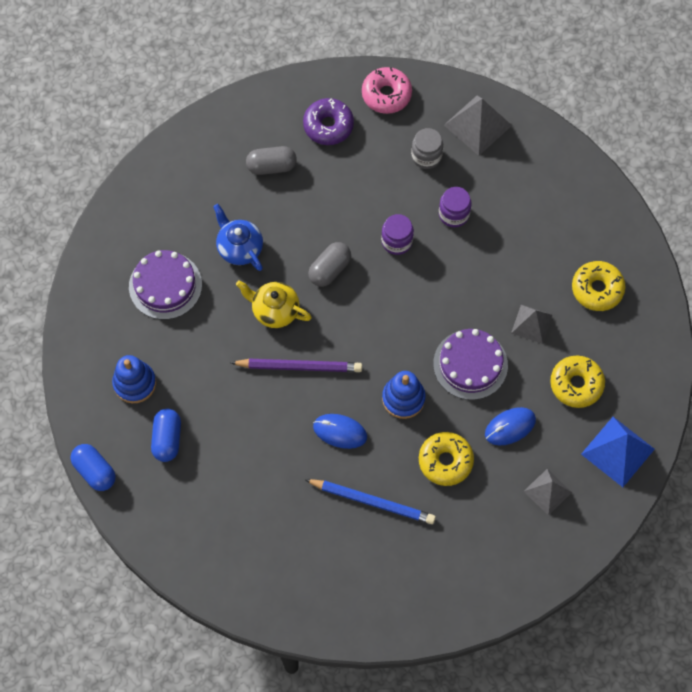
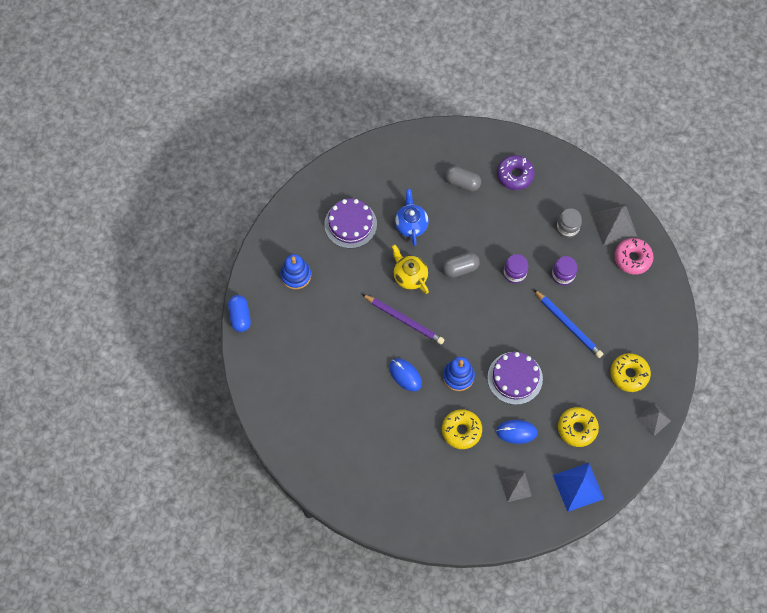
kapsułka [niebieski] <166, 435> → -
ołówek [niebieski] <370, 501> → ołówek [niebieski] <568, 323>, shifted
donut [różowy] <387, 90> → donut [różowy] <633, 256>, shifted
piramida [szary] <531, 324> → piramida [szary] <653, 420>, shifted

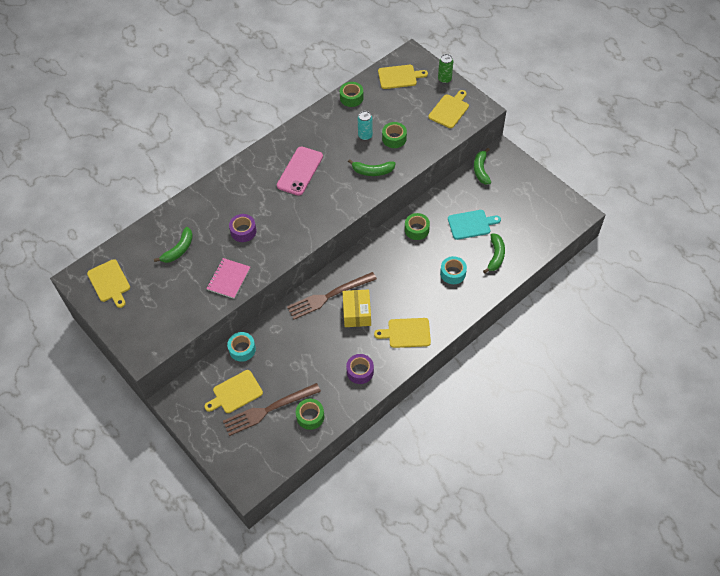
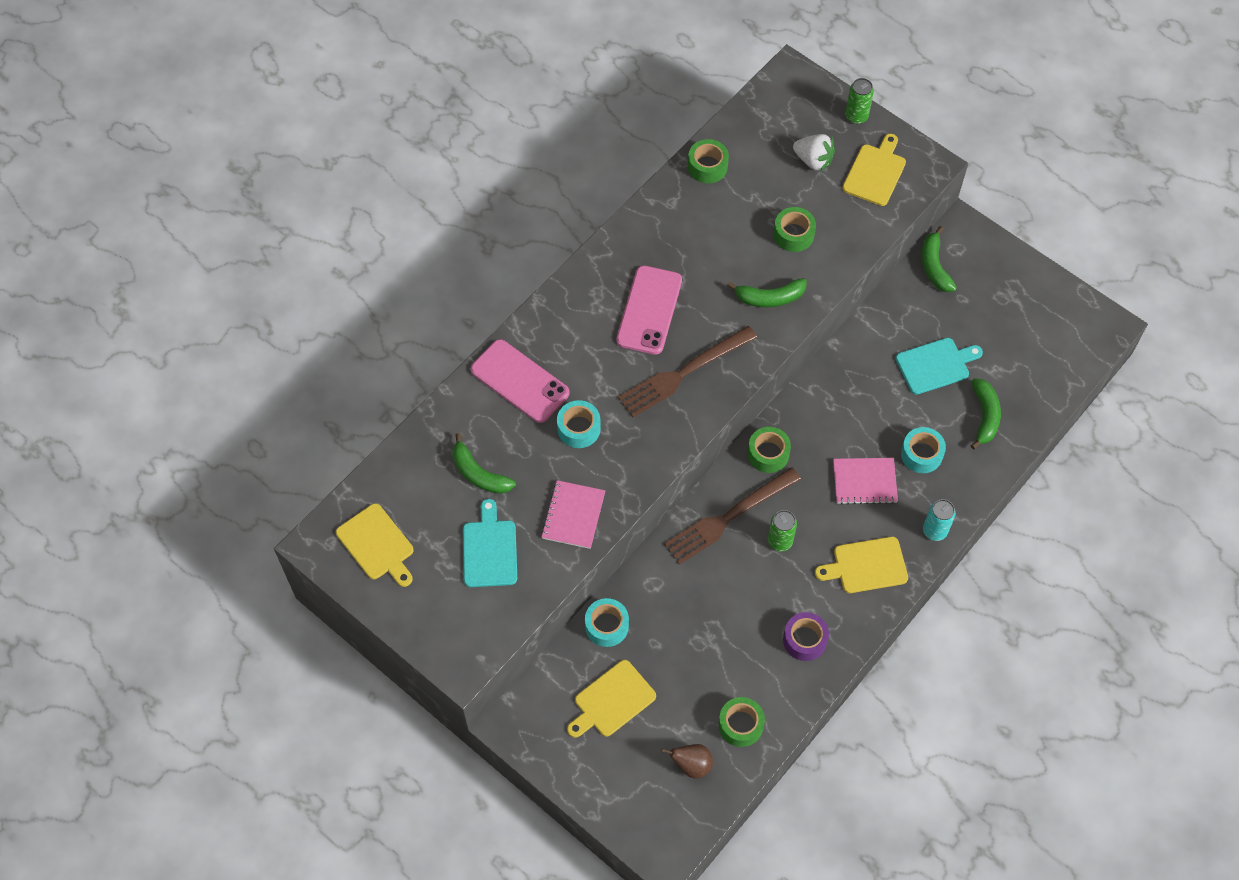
deska do krojenia [żółty] <403, 77> → -
- → deska do krojenia [turkusowy] <490, 543>
- → telefon [różowy] <520, 381>
- → gruszka [brązowy] <687, 761>
- → truskawka [biały] <814, 153>
- → zeszyt [różowy] <865, 481>
widelec [brązowy] <272, 409> → widelec [brązowy] <687, 371>, shifted
puszka [turkusowy] <365, 125> → puszka [turkusowy] <939, 520>, shifted
taśma klejąca [zielony] <417, 226> → taśma klejąca [zielony] <769, 450>, shifted
pudełko [żółty] <357, 308> → puszka [zielony] <782, 531>
taśma klejąca [fioletowy] <243, 228> → taśma klejąca [turkusowy] <579, 424>
banan [zielony] <173, 245> → banan [zielony] <484, 463>, 105 degrees clockwise

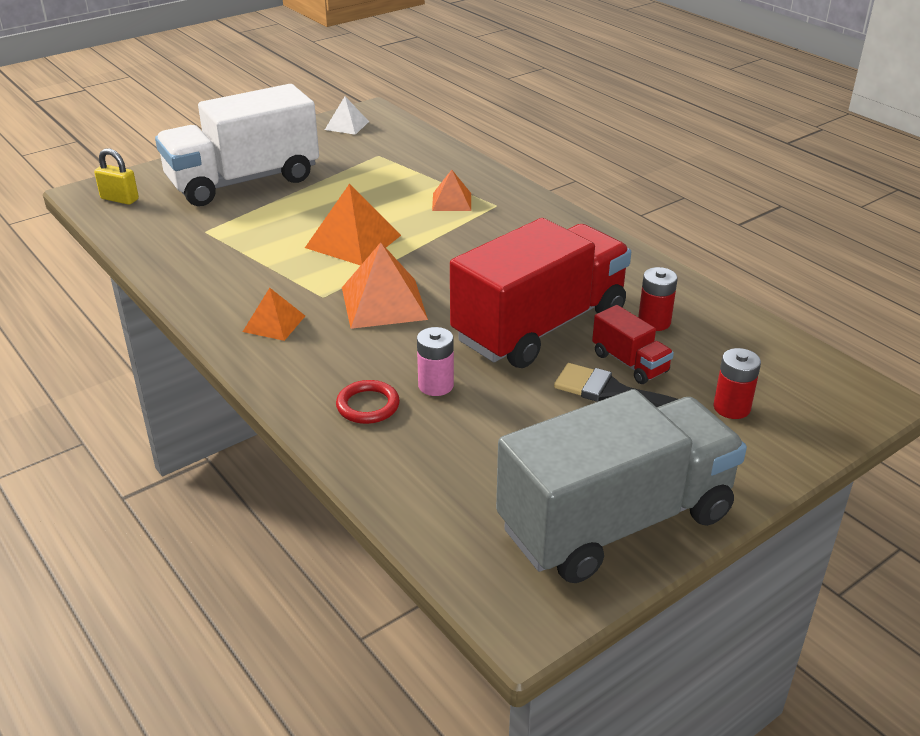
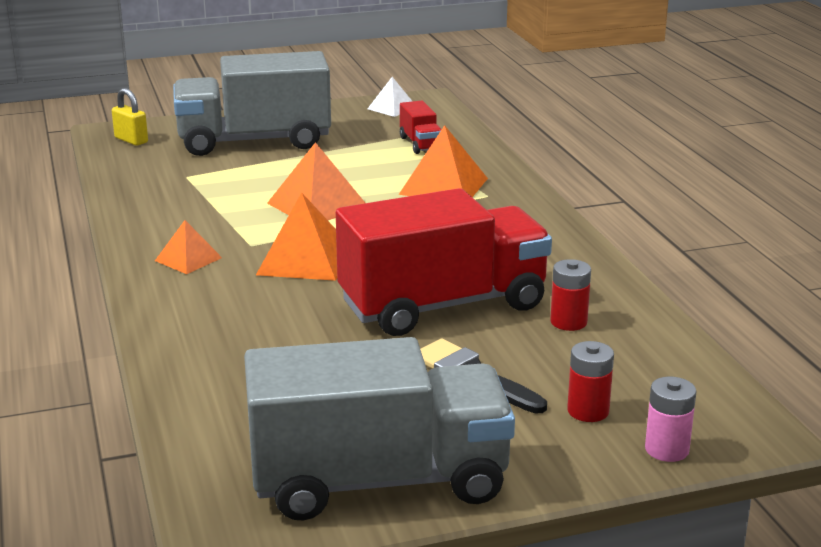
pierścień [czerwony] <368, 402> → -
bateria [różowy] <435, 361> → bateria [różowy] <671, 419>, shifted
ciężarówka [czerwony] <633, 344> → ciężarówka [czerwony] <420, 127>, shifted
ciężarówka [biały] <237, 145> → ciężarówka [szary] <252, 103>
piramida [pomarańczowy] <451, 190> → piramida [pomarańczowy] <443, 161>, x1.68

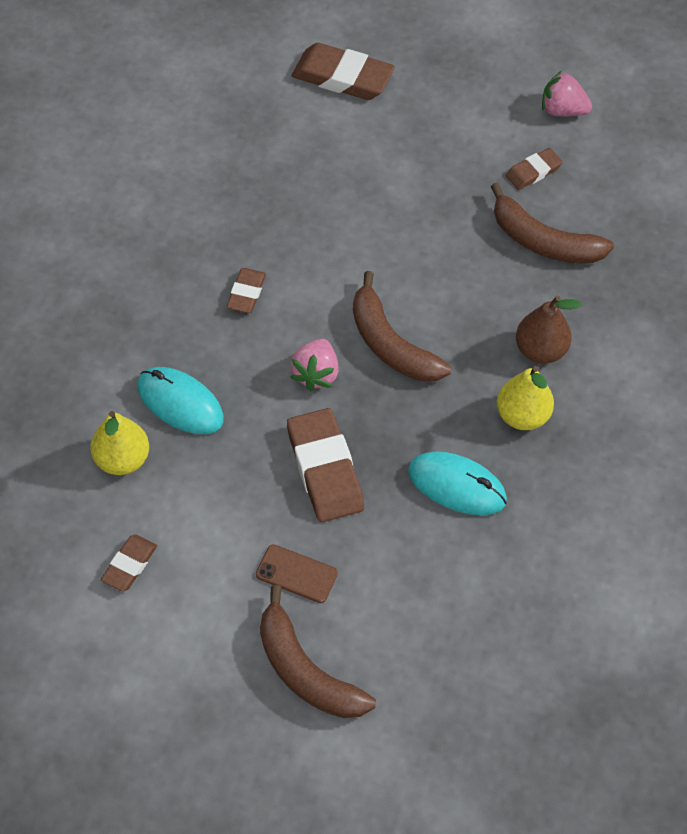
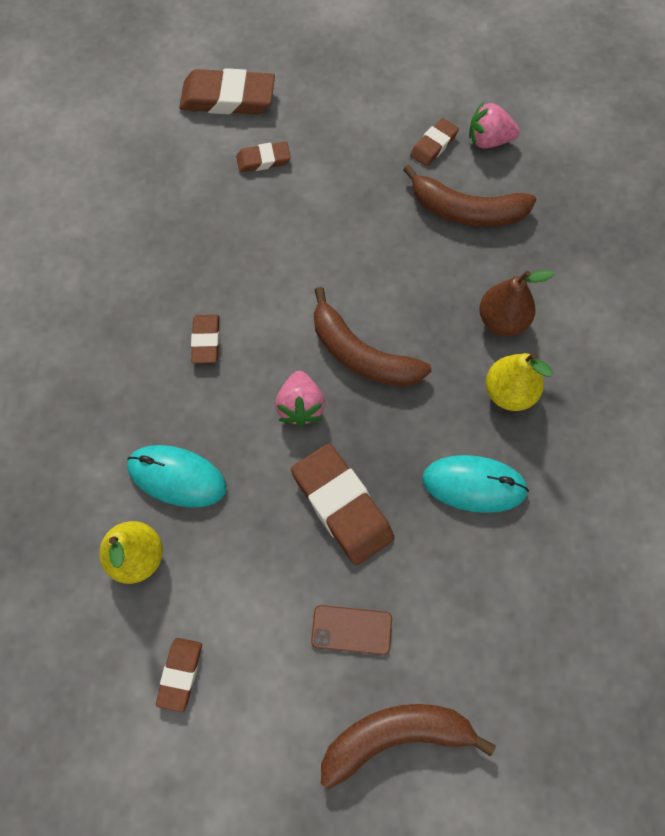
- → gumka do mazania [brązowy] <263, 156>
truskawka [różowy] <567, 93> → truskawka [różowy] <494, 124>, shifted
banan [brązowy] <318, 651> → banan [brązowy] <408, 746>, 135 degrees clockwise

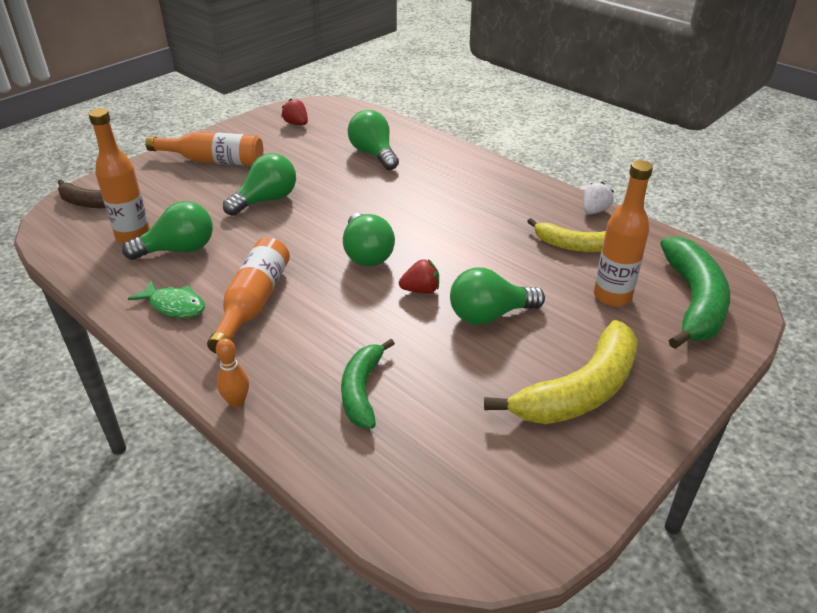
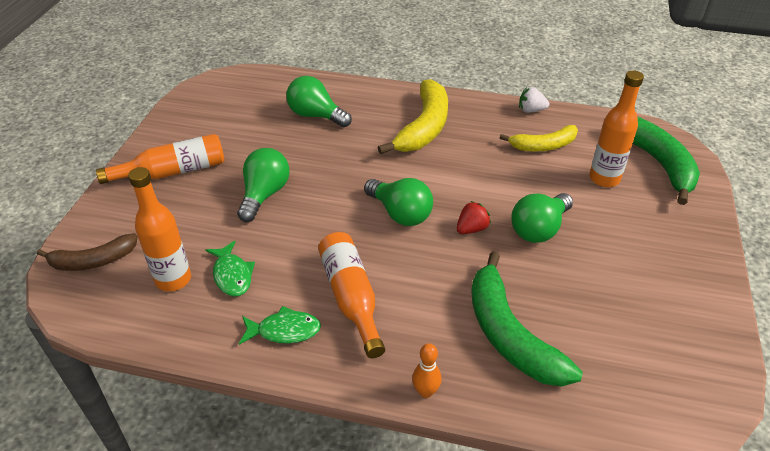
truskawka [czerwony] <294, 112> → -
banan [żółty] <561, 372> → banan [żółty] <413, 116>, shifted
żarówka [zielony] <167, 230> → ryba [zielony] <230, 269>
truskawka [biały] <598, 198> → truskawka [biały] <534, 100>, 90 degrees counterclockwise
banan [zielony] <368, 384> → banan [zielony] <527, 319>, x1.61

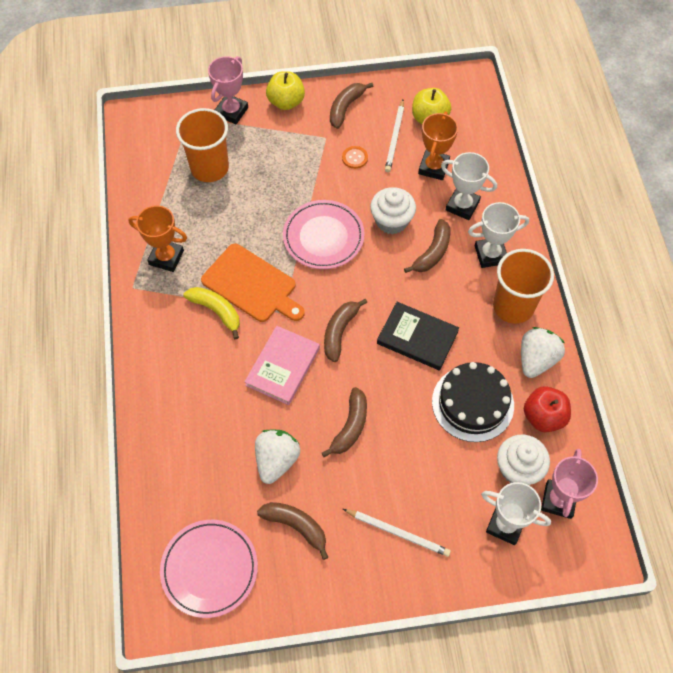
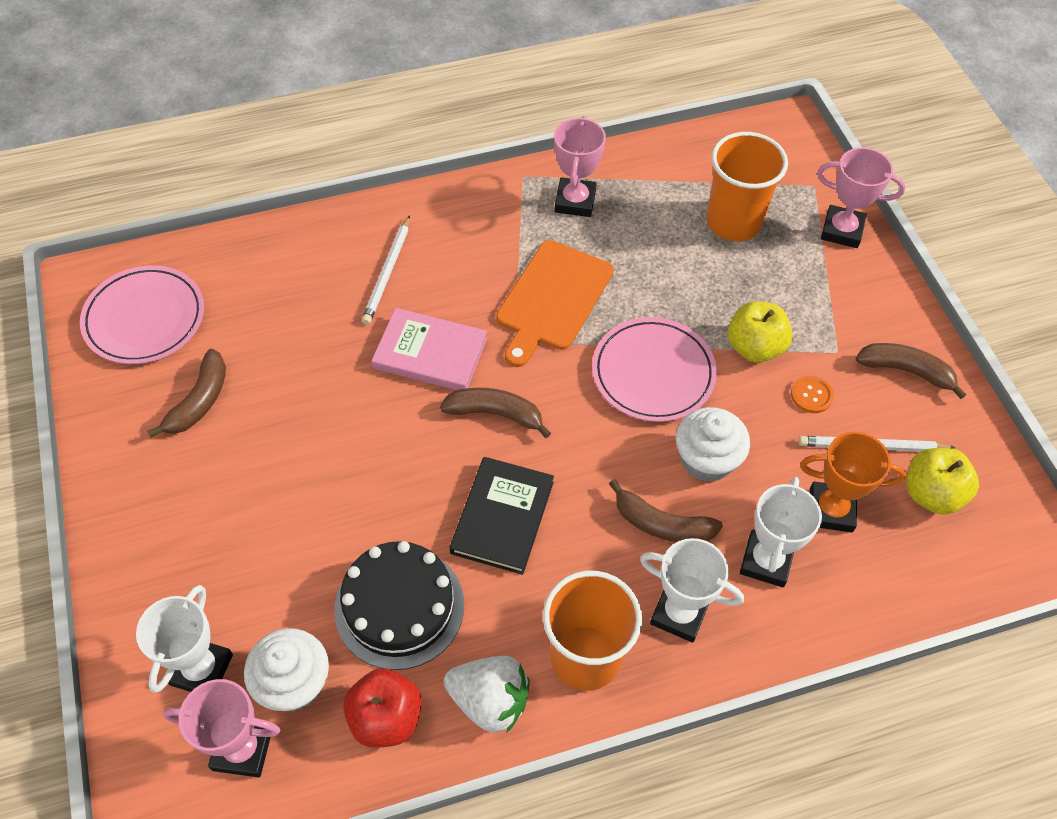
banan [żółty] <211, 313> → -
truskawka [biały] <277, 456> → -
banan [brązowy] <344, 422> → -
jabłko [żółty] <285, 90> → jabłko [żółty] <760, 332>, shifted
ołówek [biały] <397, 533> → ołówek [biały] <386, 270>, shifted
puchar [pomarańczowy] <157, 238> → puchar [różowy] <580, 166>
puchar [biały] <498, 235> → puchar [biały] <692, 590>, 45 degrees counterclockwise

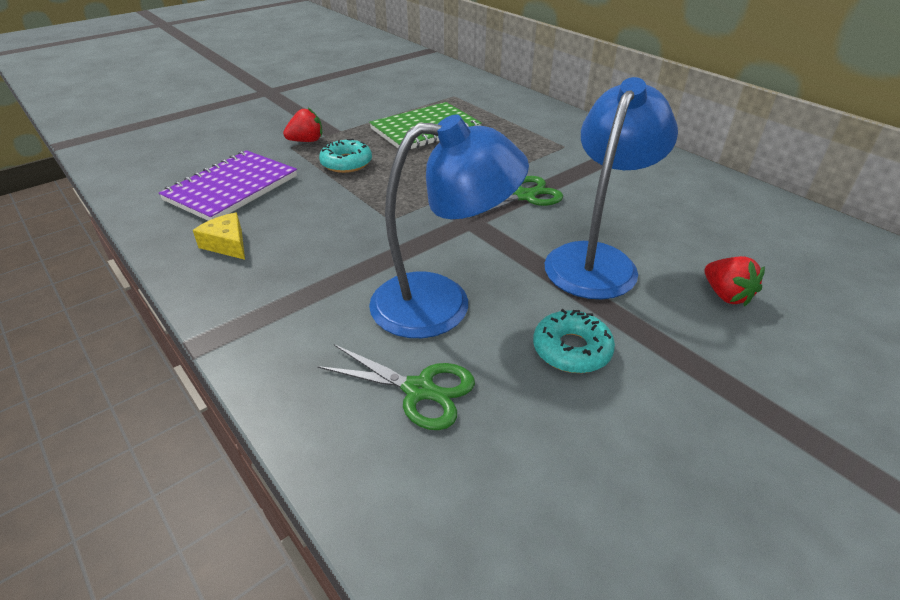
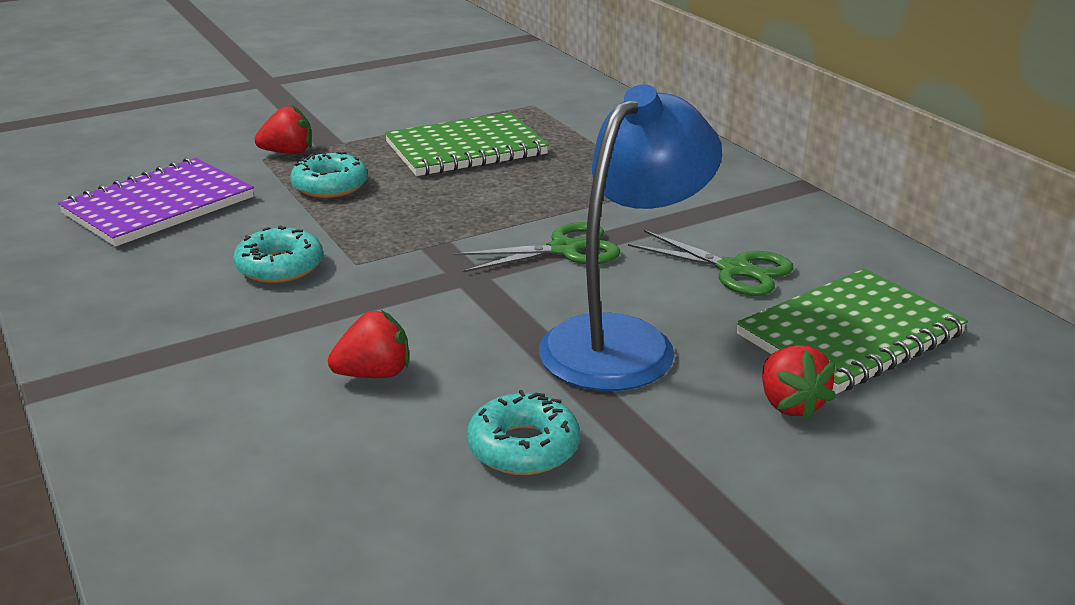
ser [żółty] <219, 236> → -
- → donut [turkusowy] <278, 254>
- → zeszyt [zielony] <852, 331>
nożyczki [zielony] <396, 387> → nożyczki [zielony] <711, 263>, shifted
lampka [niebieski] <449, 226> → truskawka [czerwony] <368, 344>

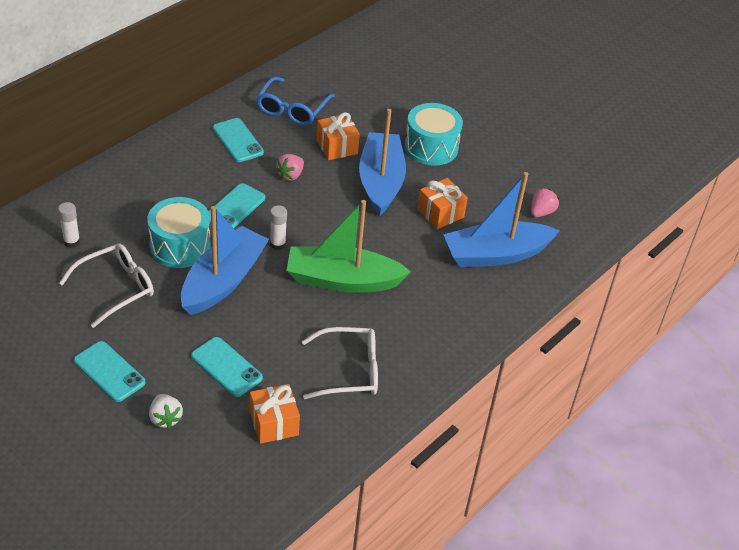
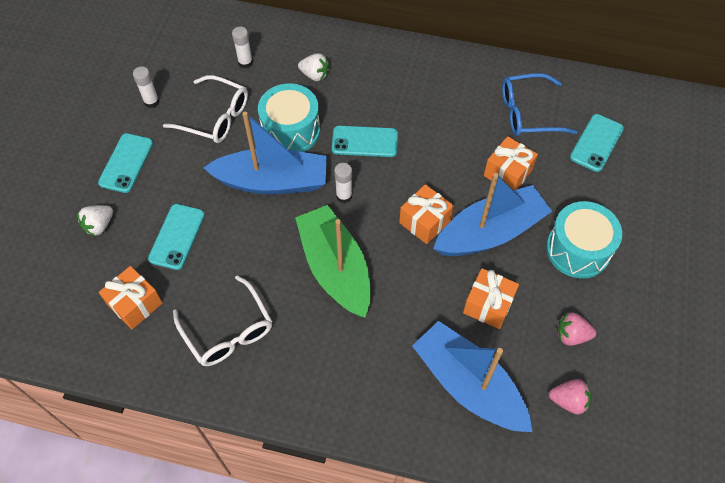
- → klej w sztyfcie [biały] <146, 87>
- → truskawka [biały] <313, 67>
- → prezent [pomarańczowy] <426, 214>
telefon [turkusowy] <238, 140> → telefon [turkusowy] <597, 143>, shifted
truskawka [różowy] <289, 167> → truskawka [różowy] <576, 329>, shifted

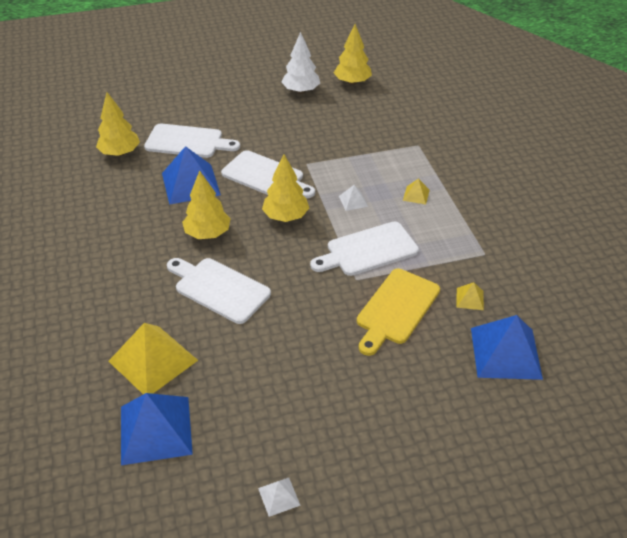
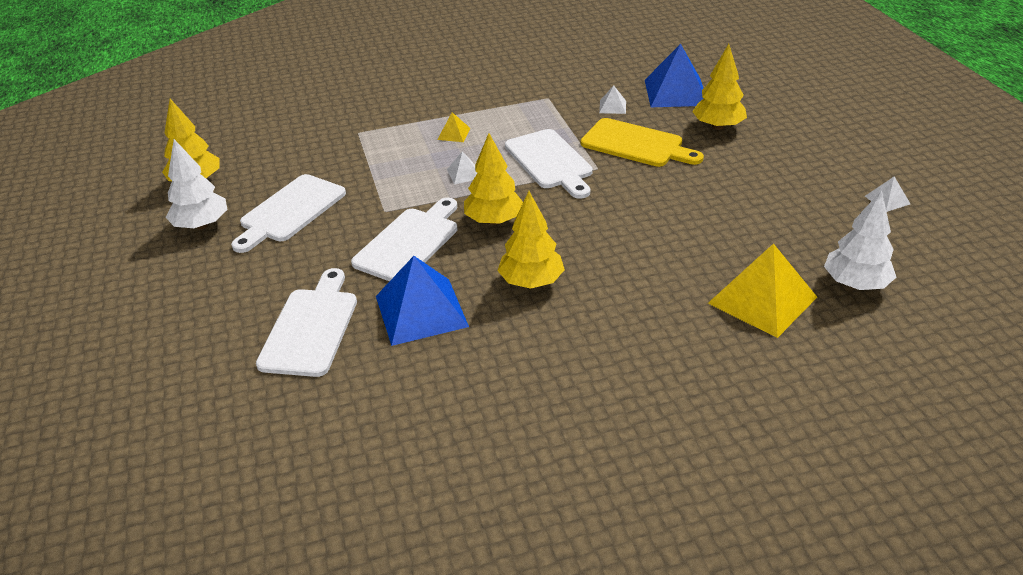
drzewko [żółty] <118, 124> → drzewko [żółty] <719, 87>, shifted
deska do krojenia [biały] <219, 291> → deska do krojenia [biały] <288, 213>, shifted
piramida [niebieski] <157, 429> → drzewko [biały] <860, 240>
piramida [żółty] <470, 296> → piramida [biały] <612, 99>

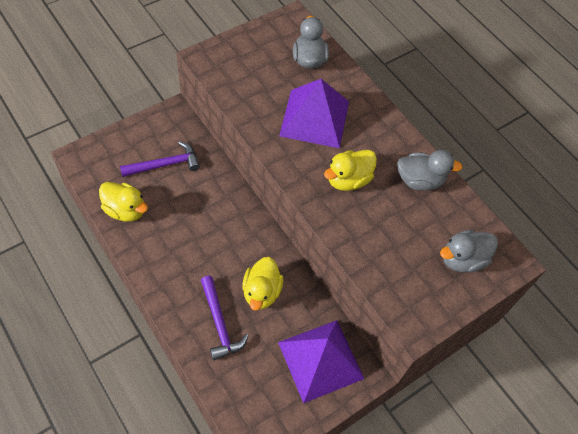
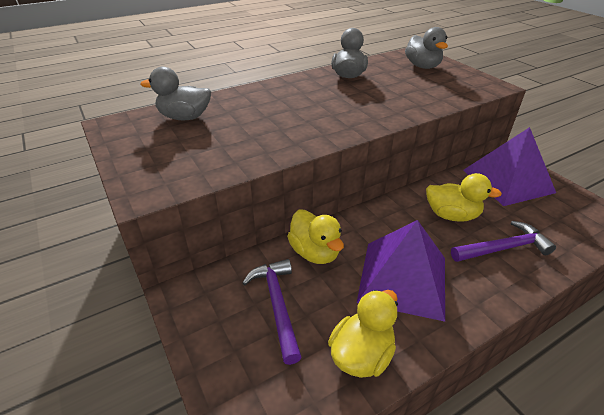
piramida [fioletowy] <314, 113> → piramida [fioletowy] <401, 271>, shifted
kaczka [żółty] <350, 170> → kaczka [żółty] <315, 237>, shifted

